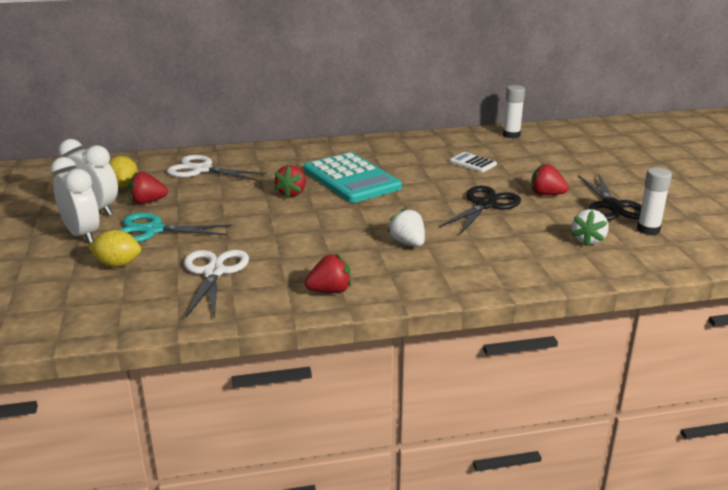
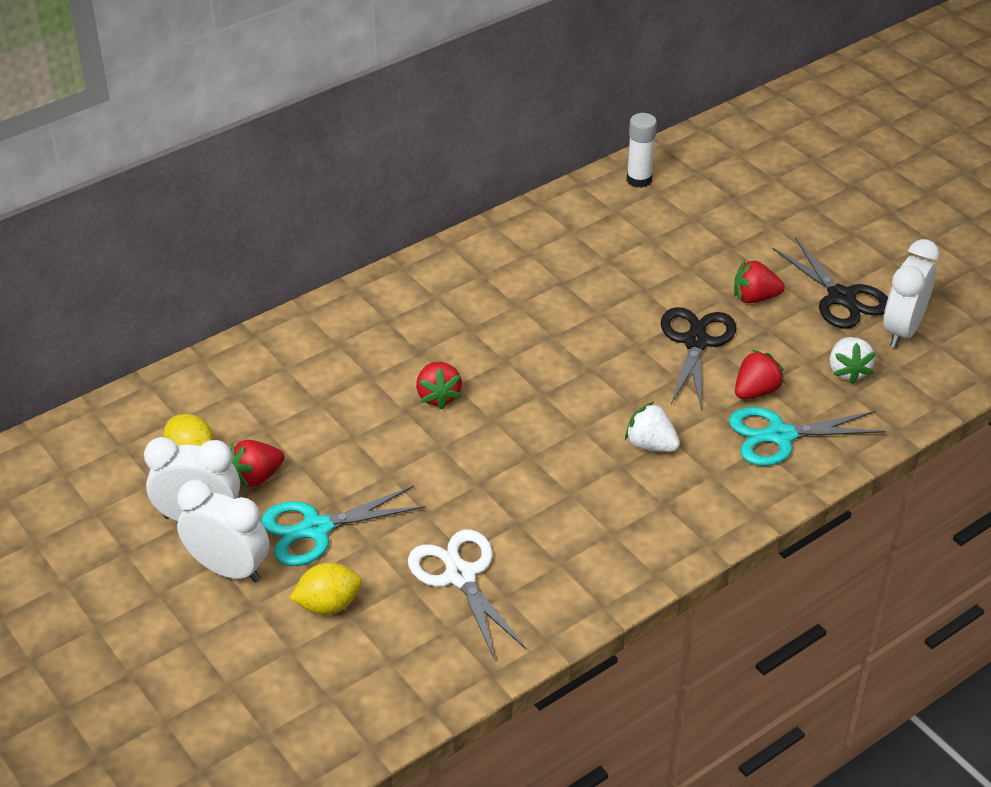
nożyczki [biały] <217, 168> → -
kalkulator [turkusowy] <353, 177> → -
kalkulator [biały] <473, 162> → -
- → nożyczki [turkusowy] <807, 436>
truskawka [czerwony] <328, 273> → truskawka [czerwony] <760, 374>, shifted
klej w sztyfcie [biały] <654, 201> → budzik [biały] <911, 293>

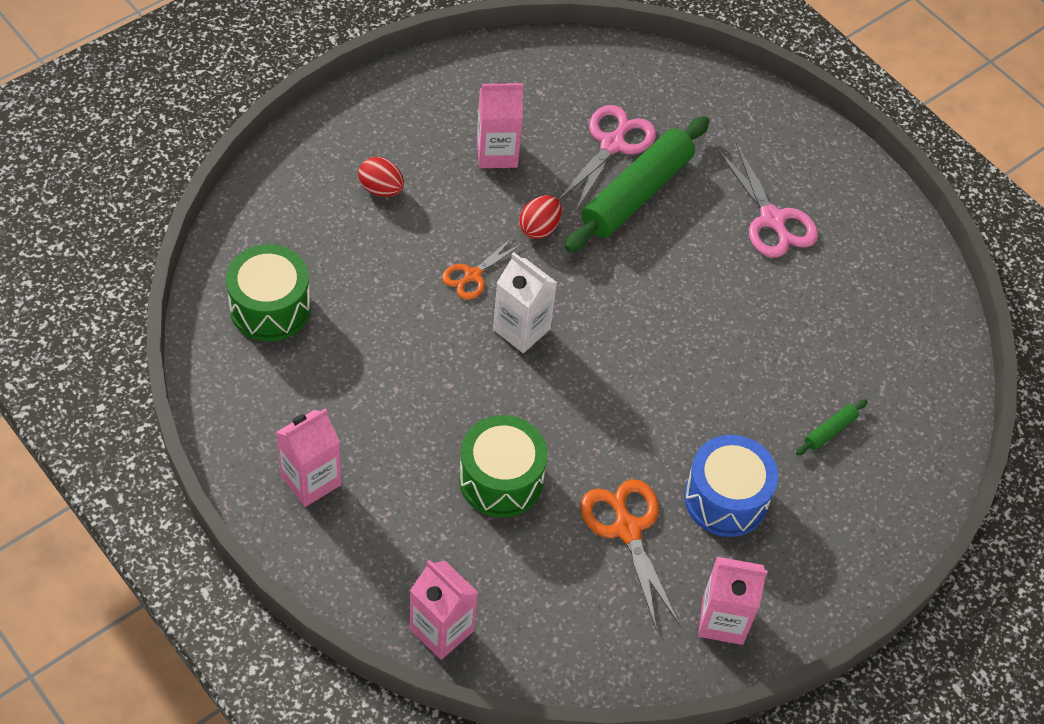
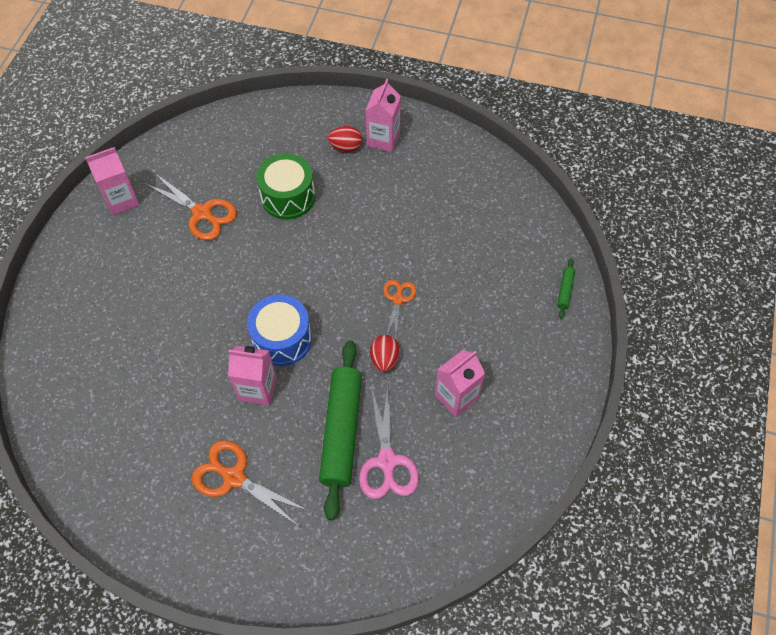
bęben [zielony] <268, 292> → -
karton mleka [biały] <525, 302> → -
jajko [czerwony] <381, 177> → jajko [czerwony] <345, 139>, shifted
karton mleka [różowy] <444, 610> → karton mleka [różowy] <252, 376>, shifted
bęben [niebieski] <731, 486> → bęben [niebieski] <279, 330>, shifted
wałek do ciasta [zielony] <832, 427> → wałek do ciasta [zielony] <566, 288>, shifted
nożyczki [różowy] <768, 200> → nożyczki [pomarańczowy] <250, 483>

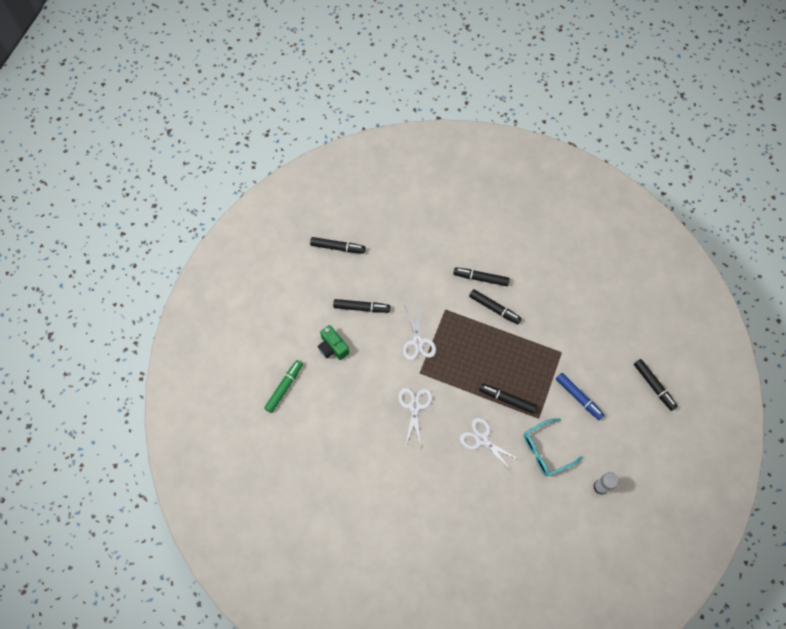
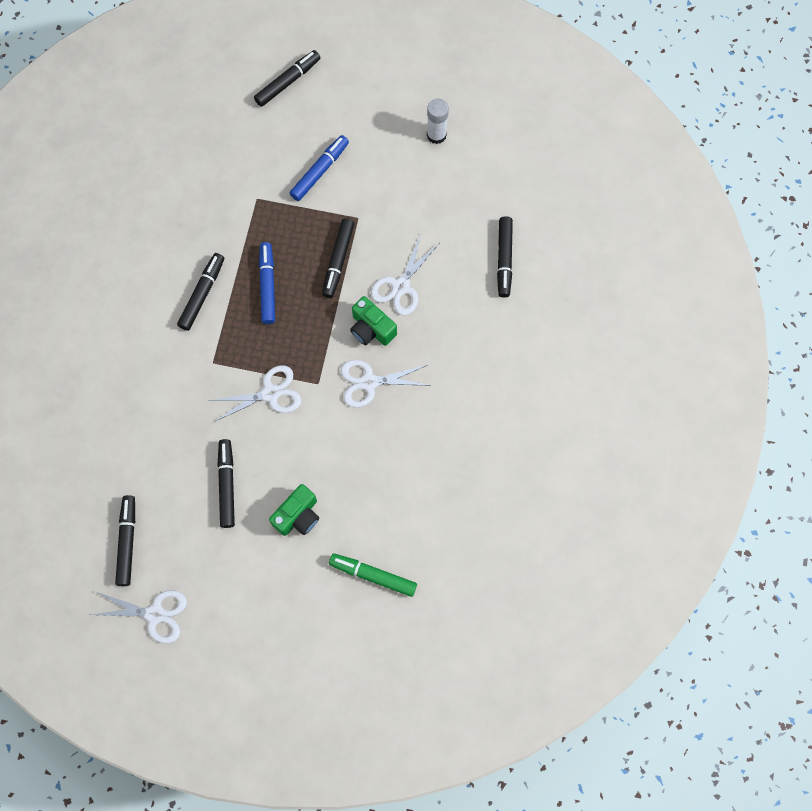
okulary [turkusowy] <553, 447> → -
- → nożyczki [biały] <139, 617>
- → flamaster [niebieski] <267, 283>
- → aparat fotograficzny [zielony] <373, 321>
flamaster [czarny] <481, 276> → flamaster [czarny] <505, 257>, shifted

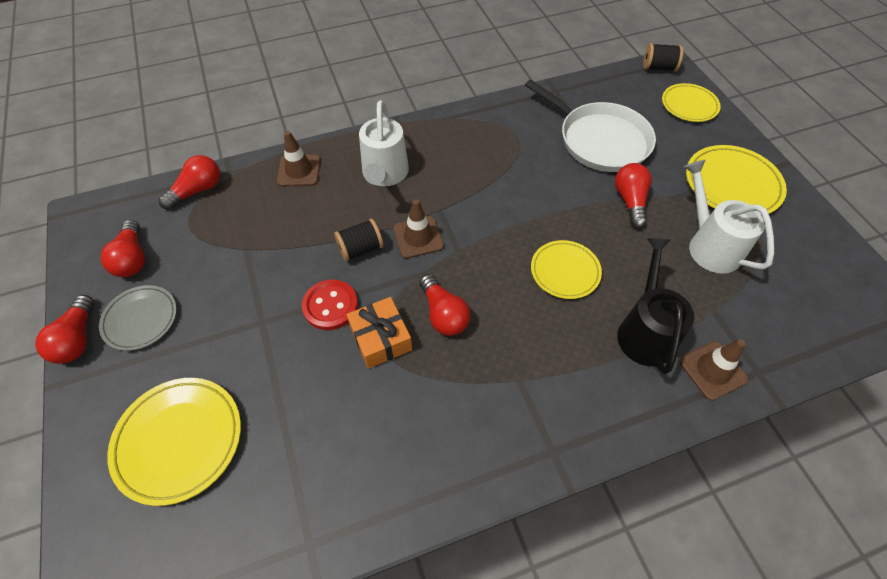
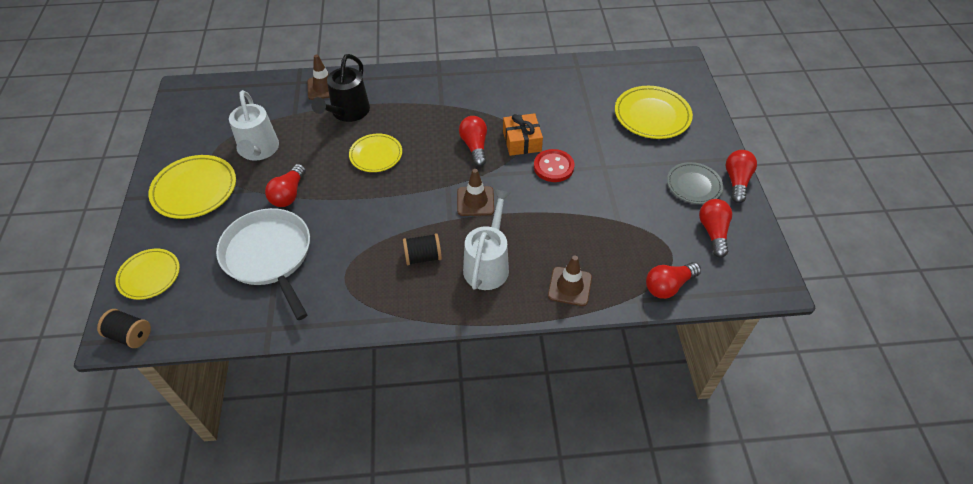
szpulka [czarny] <358, 240> → szpulka [czarny] <422, 249>, shifted

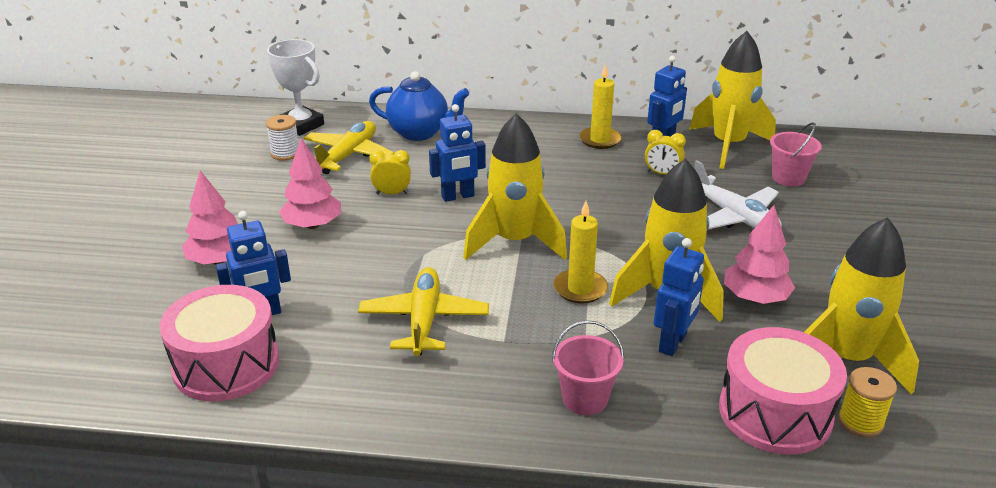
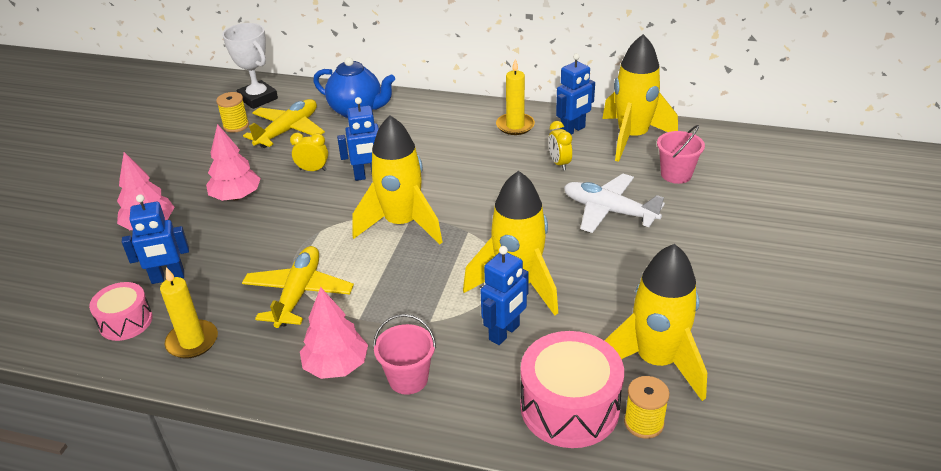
świeca [żółty] <581, 252> → świeca [żółty] <189, 313>, shifted
drzewko [różowy] <759, 254> → drzewko [różowy] <334, 333>, shifted
szpulka [biały] <282, 137> → szpulka [żółty] <232, 112>
budzik [żółty] <665, 152> → budzik [żółty] <560, 146>, 45 degrees clockwise
samolot [biały] <738, 194> → samolot [biały] <614, 203>, 150 degrees clockwise
bęben [różowy] <219, 343> → bęben [różowy] <121, 311>, x0.59

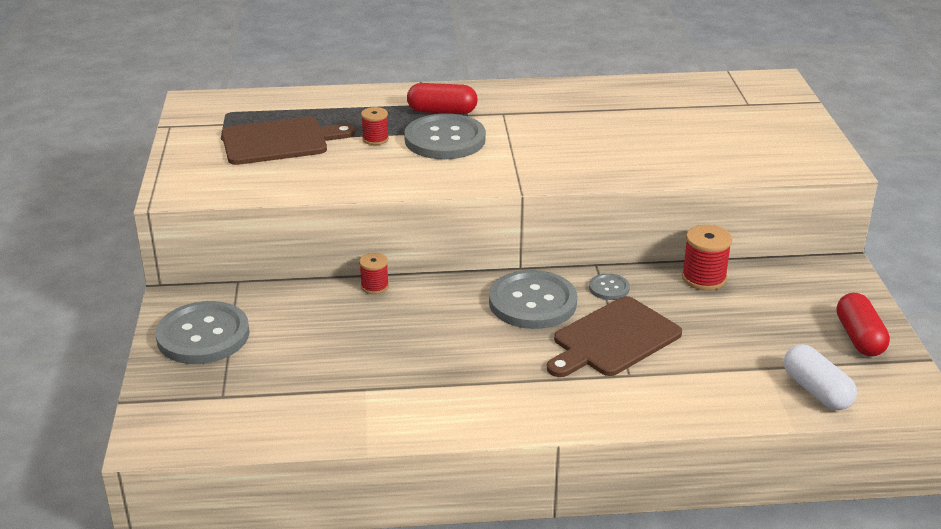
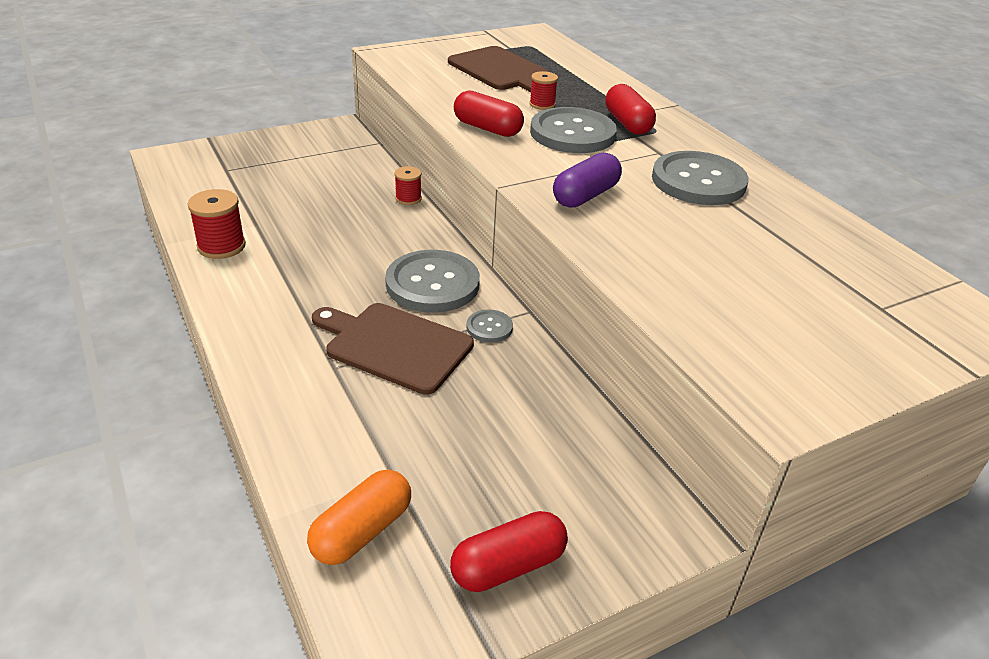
- → kapsułka [czerwony] <489, 113>
- → kapsułka [fioletowy] <587, 180>
guzik [szary] <203, 332> → guzik [szary] <700, 178>, shifted
szpulka [czerwony] <707, 257> → szpulka [czerwony] <217, 224>, shifted
kapsułka [biały] <820, 377> → kapsułka [pomarańczowy] <359, 517>

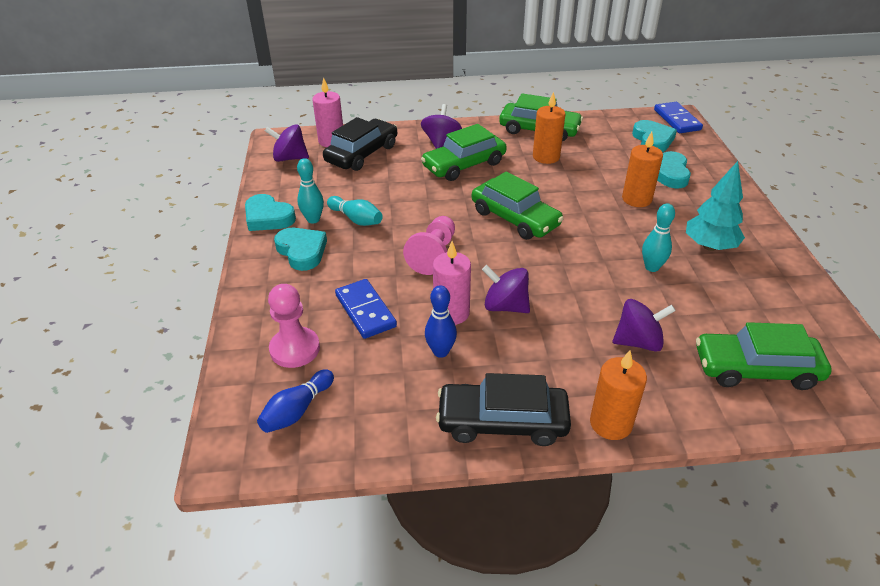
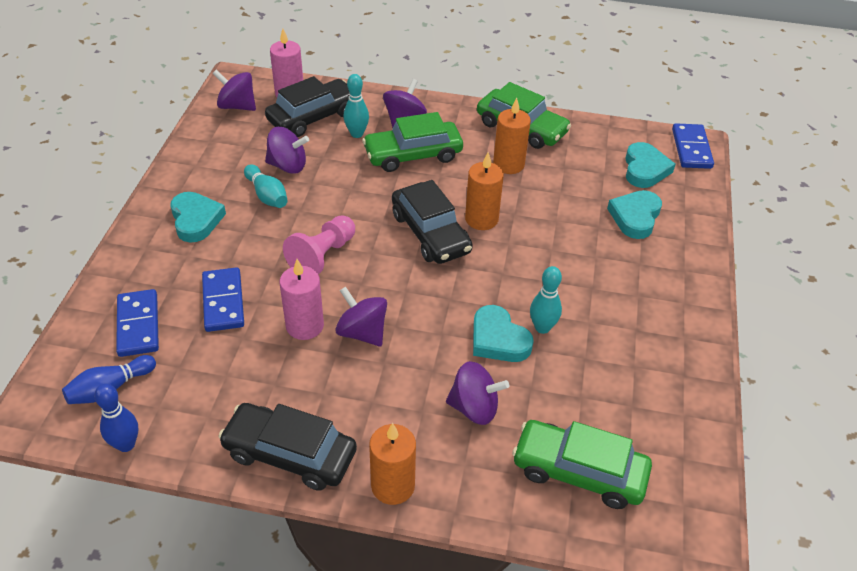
drzewko [turkusowy] <715, 206> → -
- → bączek [fioletowy] <287, 150>
serce [turkusowy] <270, 212> → serce [turkusowy] <503, 333>, shifted
kręgiel [turkusowy] <310, 191> → kręgiel [turkusowy] <356, 106>, shifted
kręgiel [niebieski] <441, 321> → kręgiel [niebieski] <116, 418>, shifted
świeca [pomarańczowy] <642, 169> → świeca [pomarańczowy] <484, 191>, shifted
pionek [różowy] <294, 326> → kostka domina [niebieski] <137, 323>
samochód [zielony] <518, 205> → samochód [czarny] <432, 222>

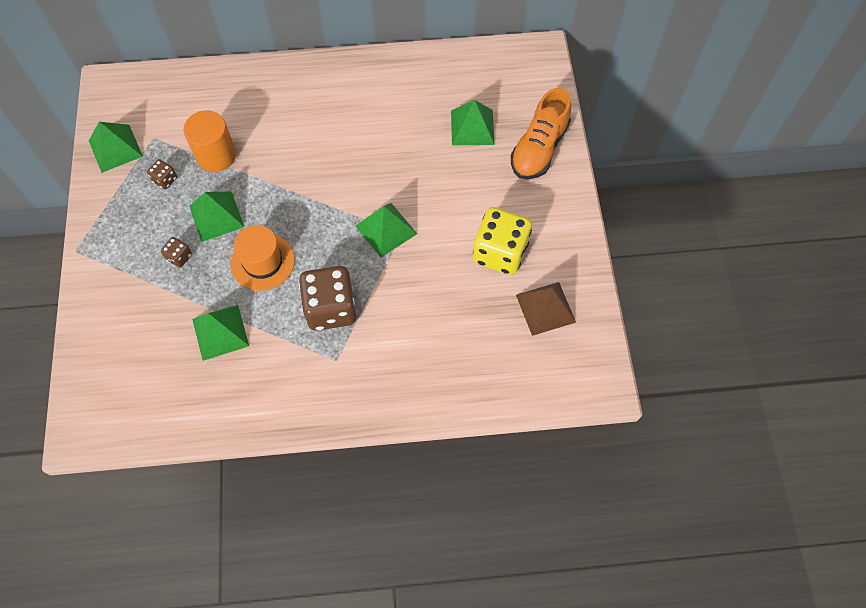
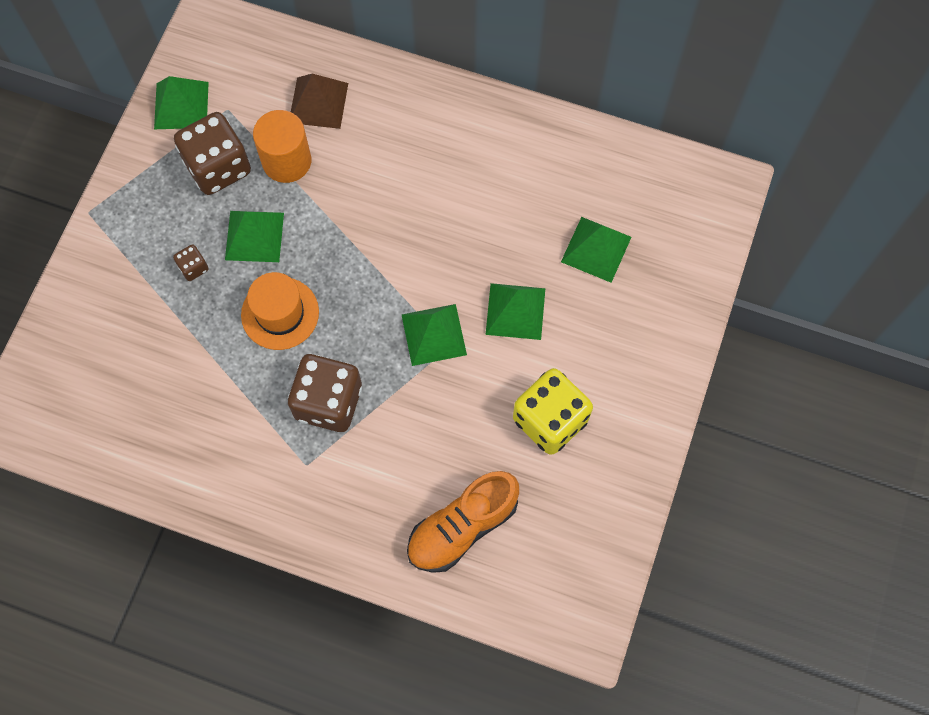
piramida [zielony] <220, 333> → piramida [zielony] <515, 311>, shifted
but [pomarańczowy] <541, 133> → but [pomarańczowy] <463, 522>, shifted
piramida [brązowy] <546, 309> → piramida [brązowy] <319, 101>, shifted
kostka do gry [brązowy] <162, 174> → kostka do gry [brązowy] <212, 153>, x2.26

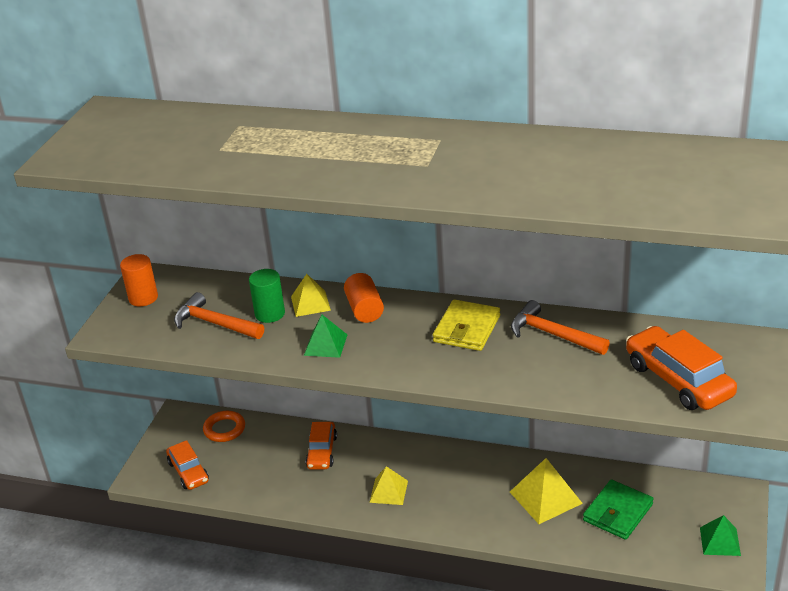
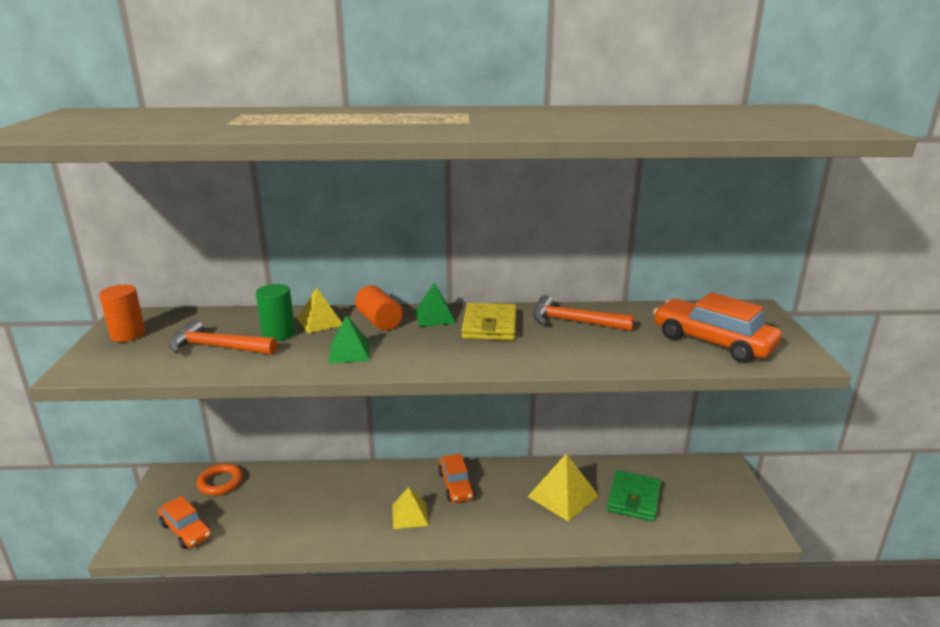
samochód [pomarańczowy] <321, 445> → samochód [pomarańczowy] <456, 478>, shifted
piramida [zielony] <720, 535> → piramida [zielony] <435, 305>, shifted

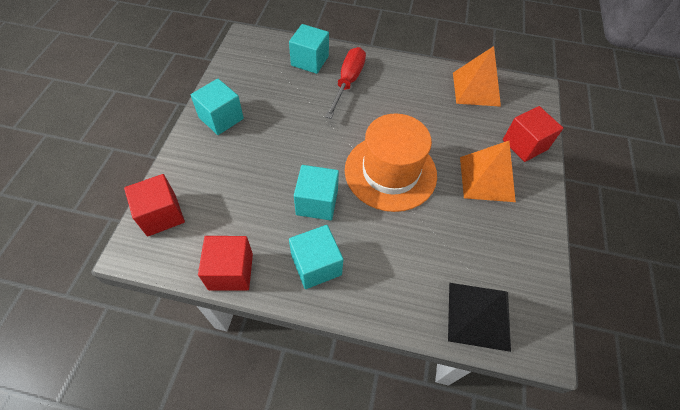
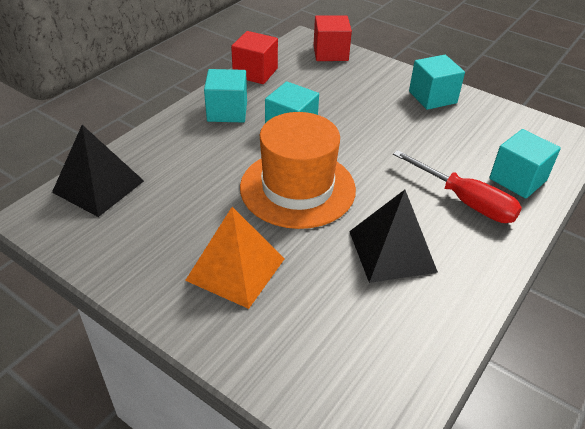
piramida [pomarańczowy] <477, 76> → -
sześcian [czerwony] <533, 134> → -
- → piramida [czarny] <393, 236>

